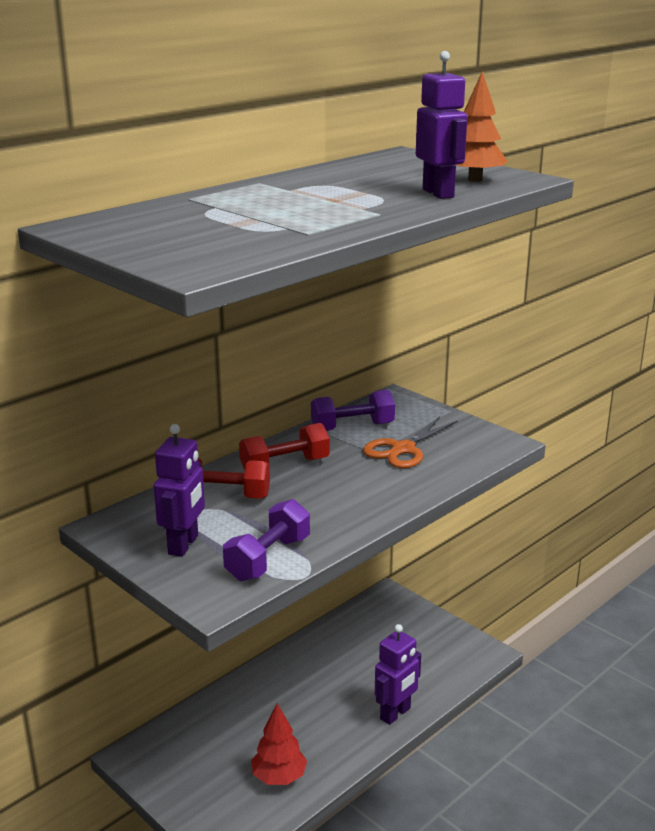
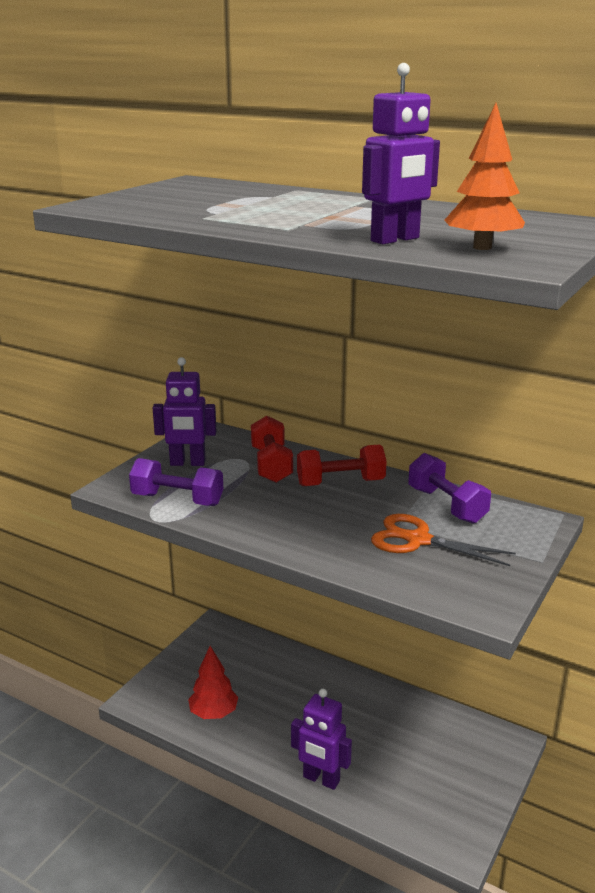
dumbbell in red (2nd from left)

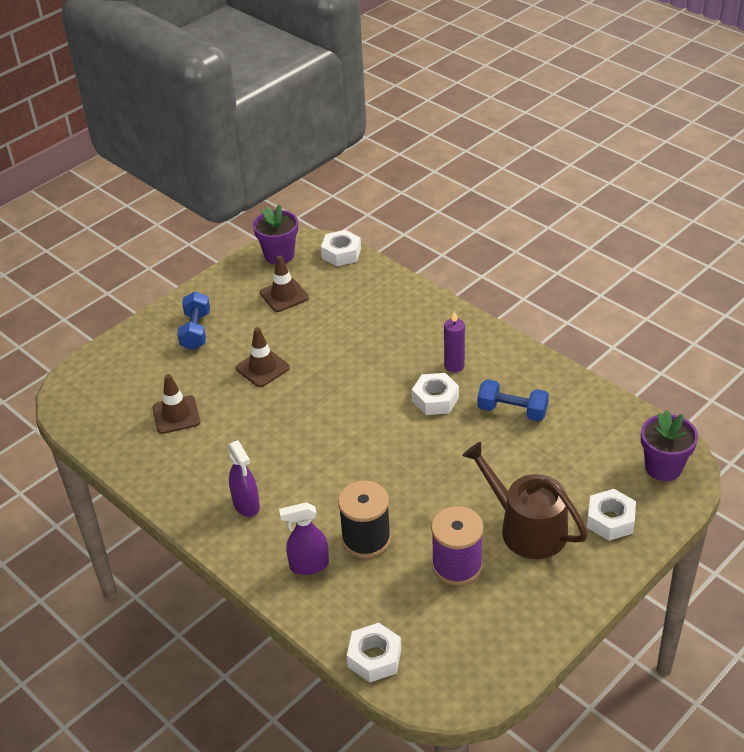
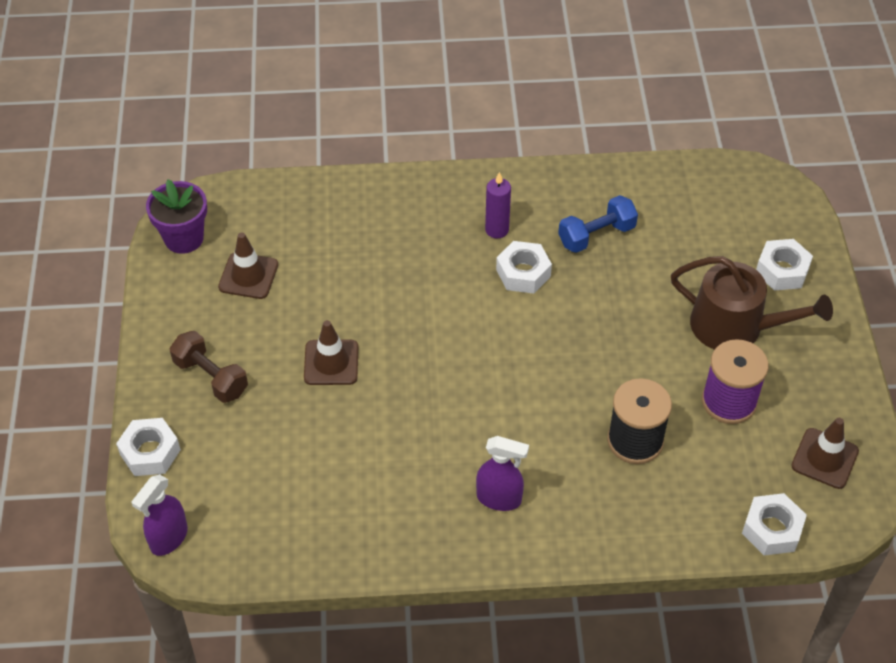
nut in white (1st from left); spray bottle in purple (1st from left); dumbbell in brown; watering can in brown; traffic cone in brown (3rd from left); flower pot in purple (2nd from left in the first image)

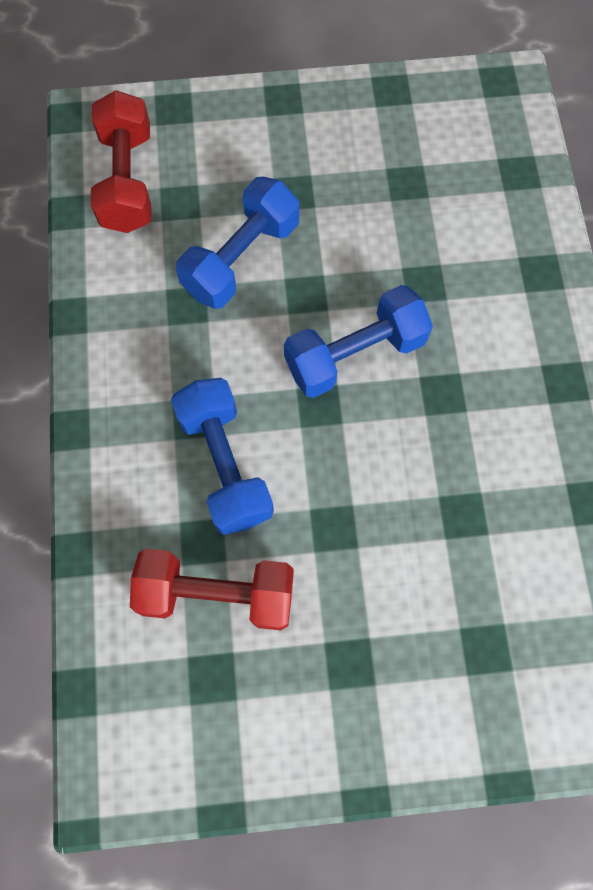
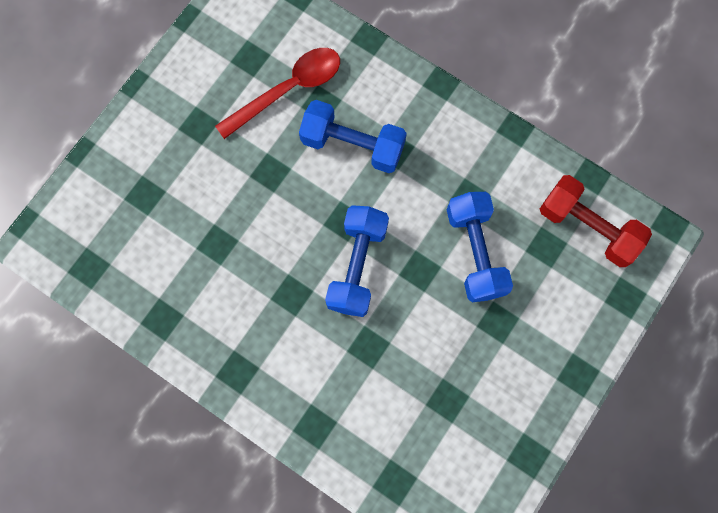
spoon in red

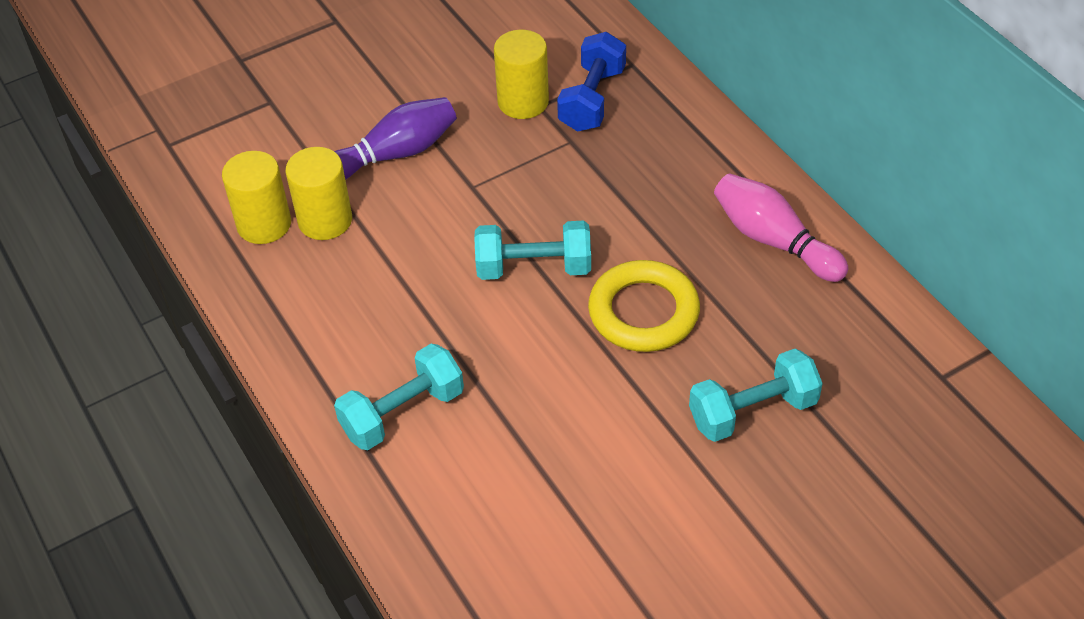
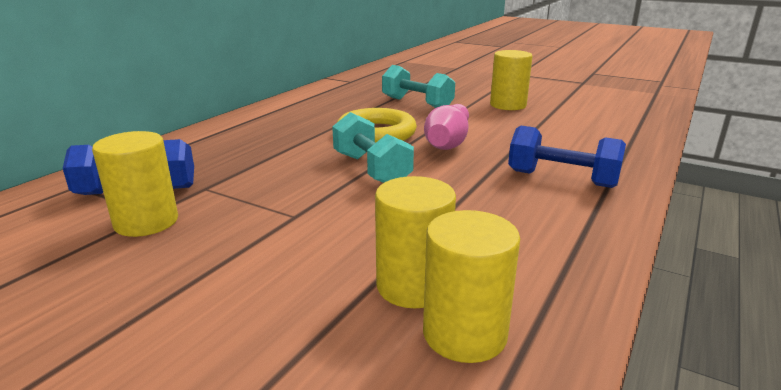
bowling pin in pink; cylinder in yellow (4th from left); dumbbell in blue (2nd from left); bowling pin in purple

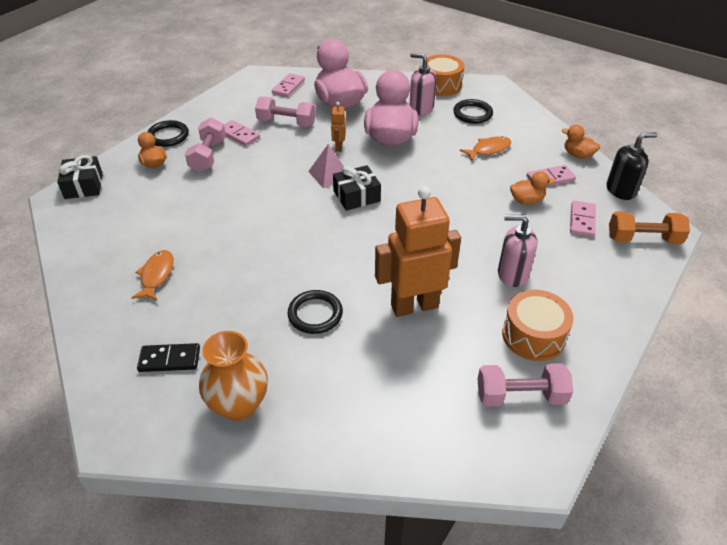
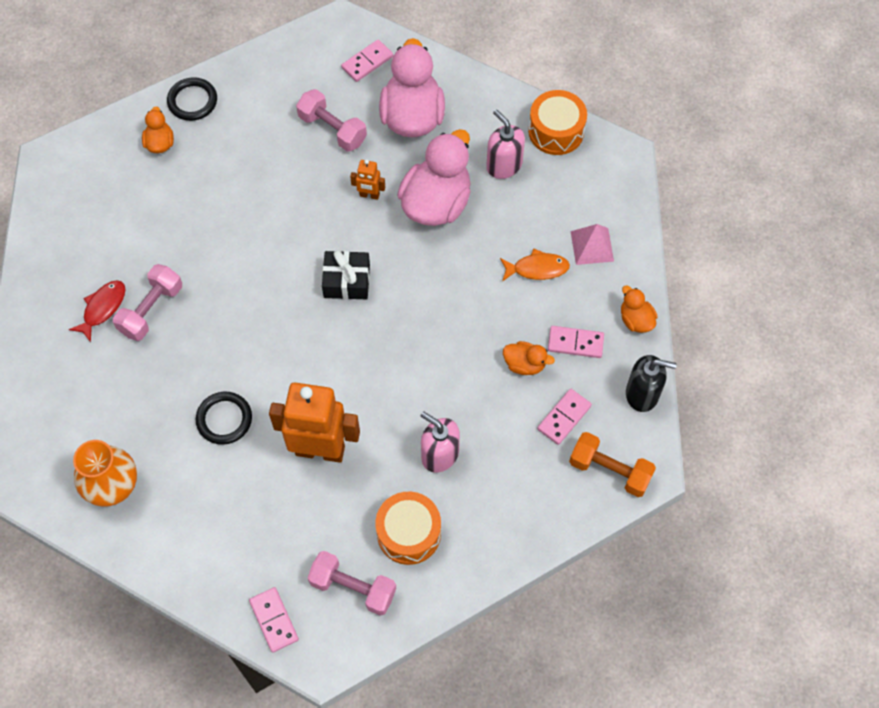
fish in red; dumbbell in pink (1st from left); domino in pink (1st from left); robot in orange (2nd from left); pyramid in pink; gift in black (1st from left in the first image); domino in black; ring in black (3rd from left in the first image)

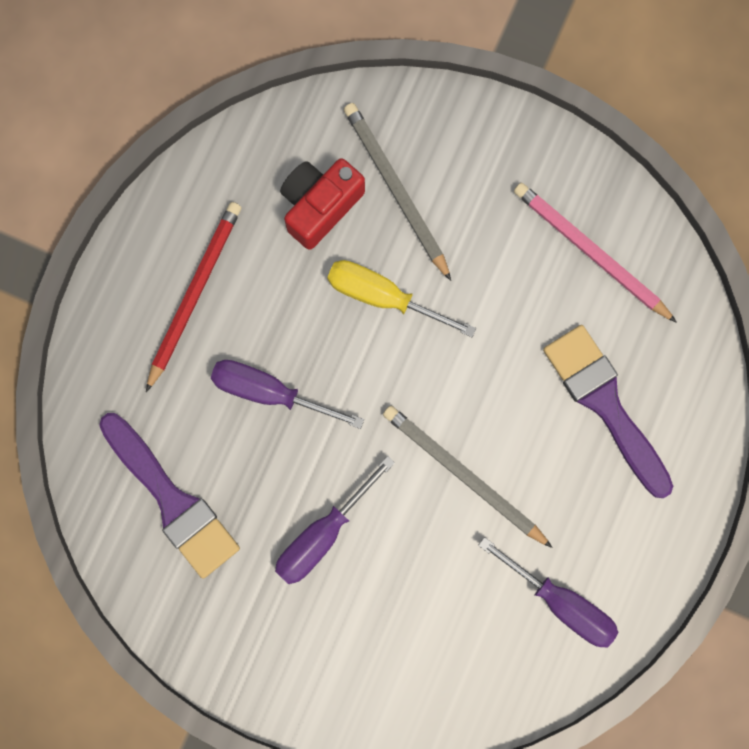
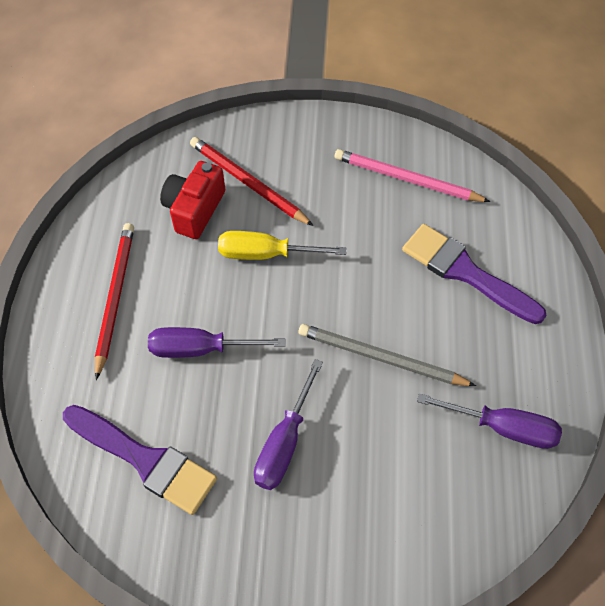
pencil in red (2nd from left)

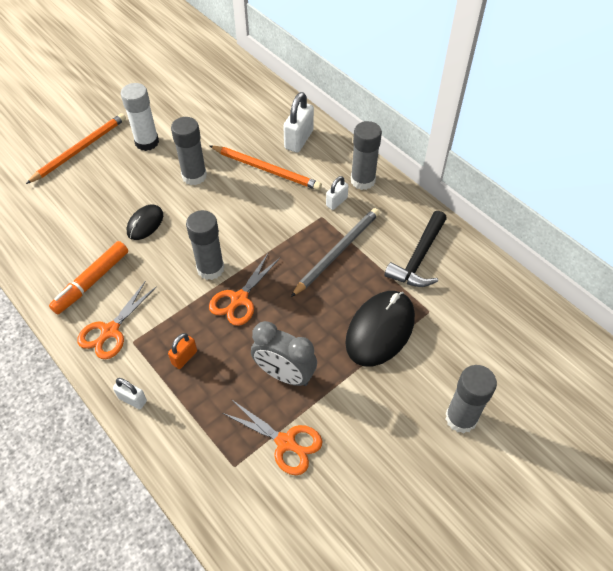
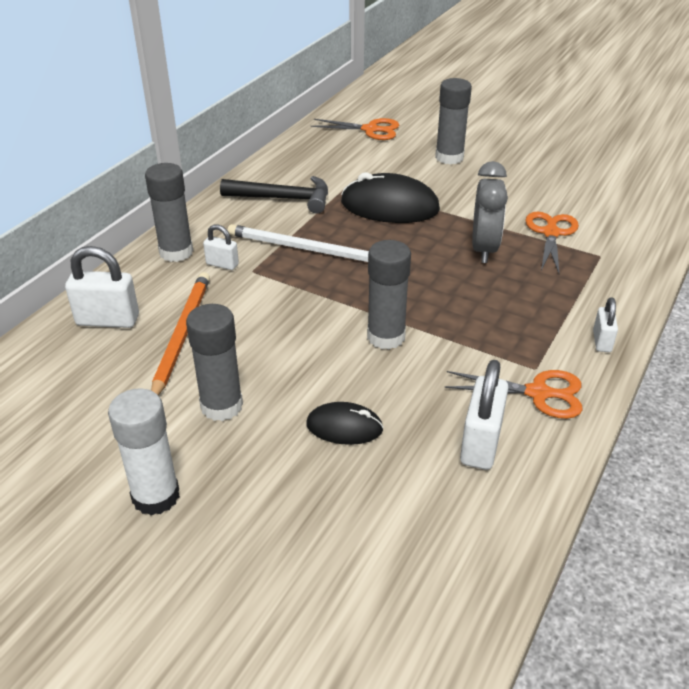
pencil in white; scissors in orange (1st from left); padlock in white (3rd from left); pencil in orange (1st from left in the first image); padlock in orange

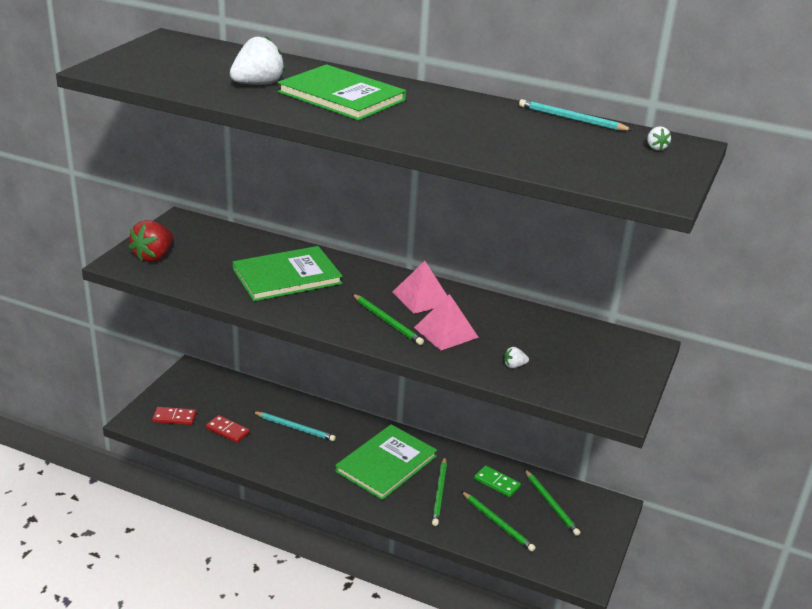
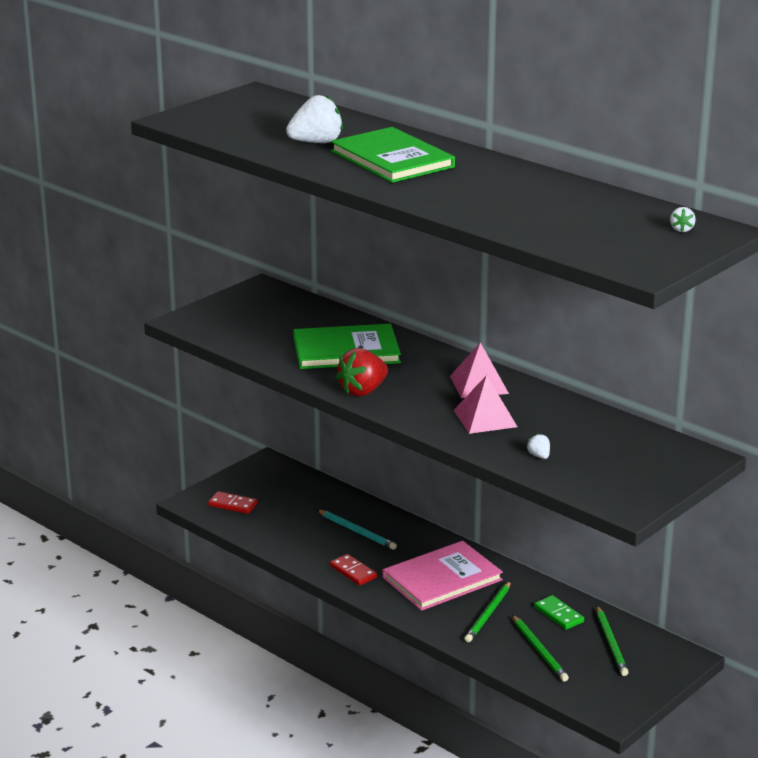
domino in red (2nd from left); strawberry in red; book in pink; strawberry in white (2nd from left); pencil in green (1st from left in the first image); pencil in turquoise (2nd from left in the first image)

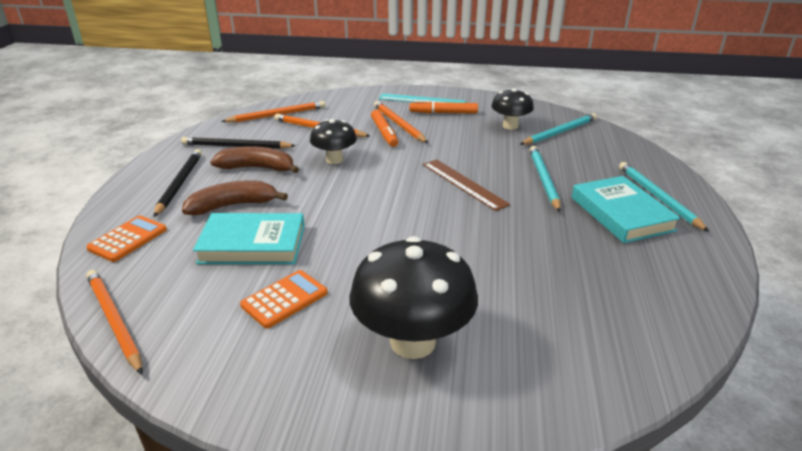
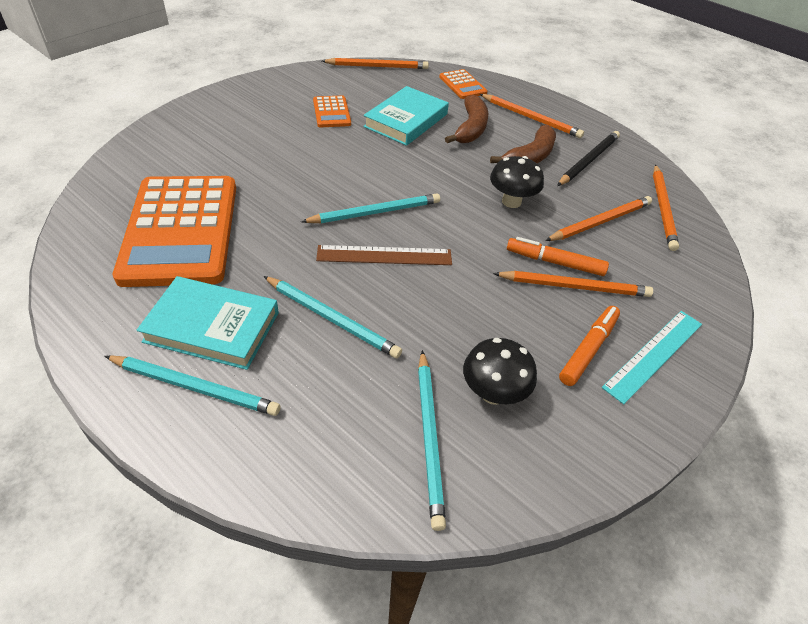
calculator in orange (1st from left); pencil in turquoise (3rd from left); pencil in orange (2nd from left); mushroom in black (2nd from left in the first image)

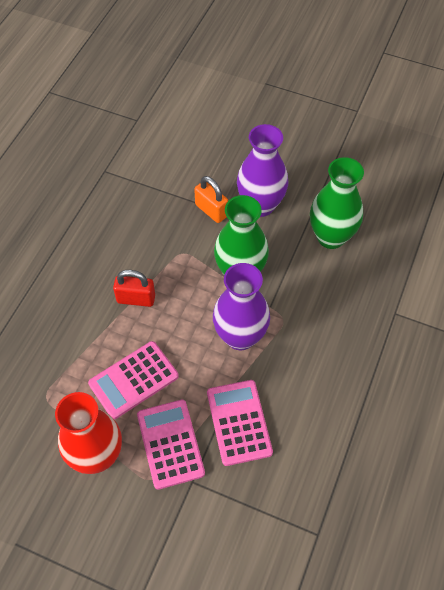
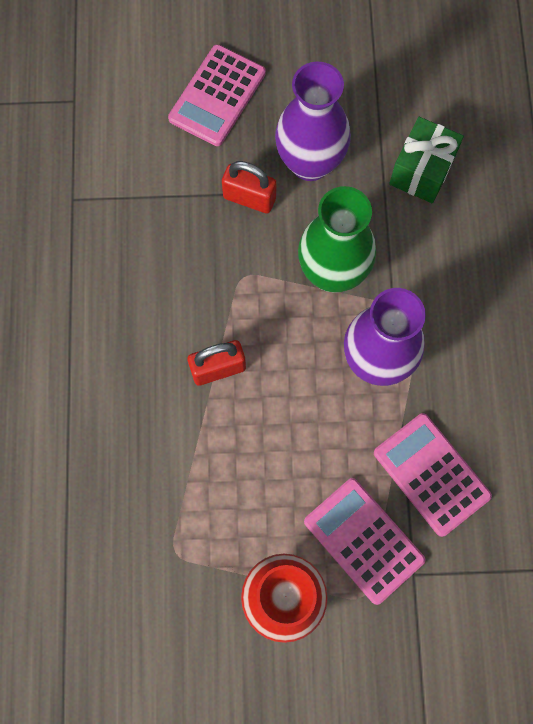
calculator in pink (1st from left); padlock in red (2nd from left); gift in green

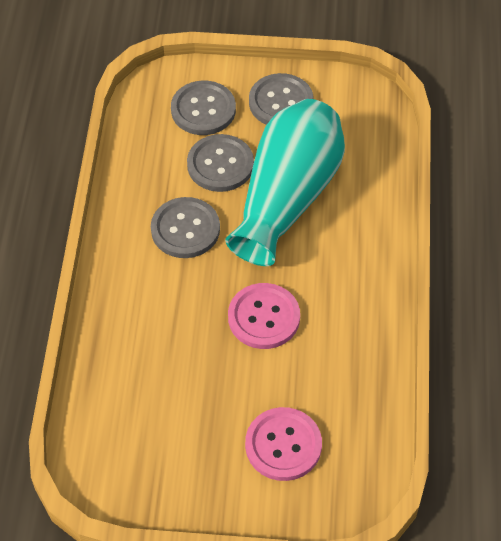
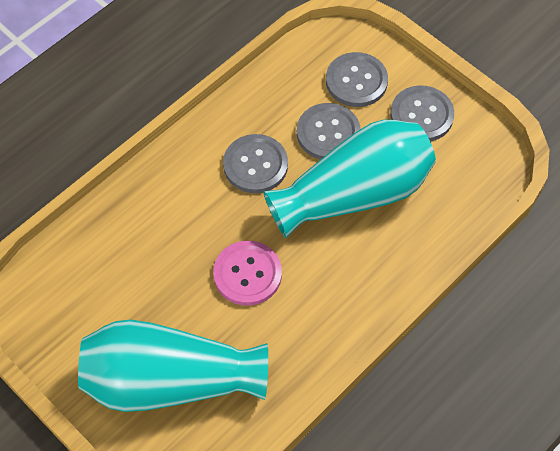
vase in turquoise (1st from left)

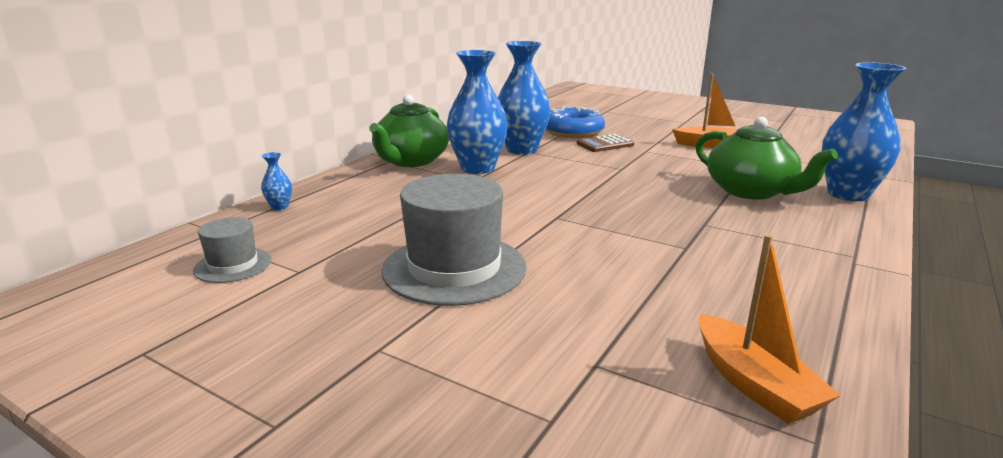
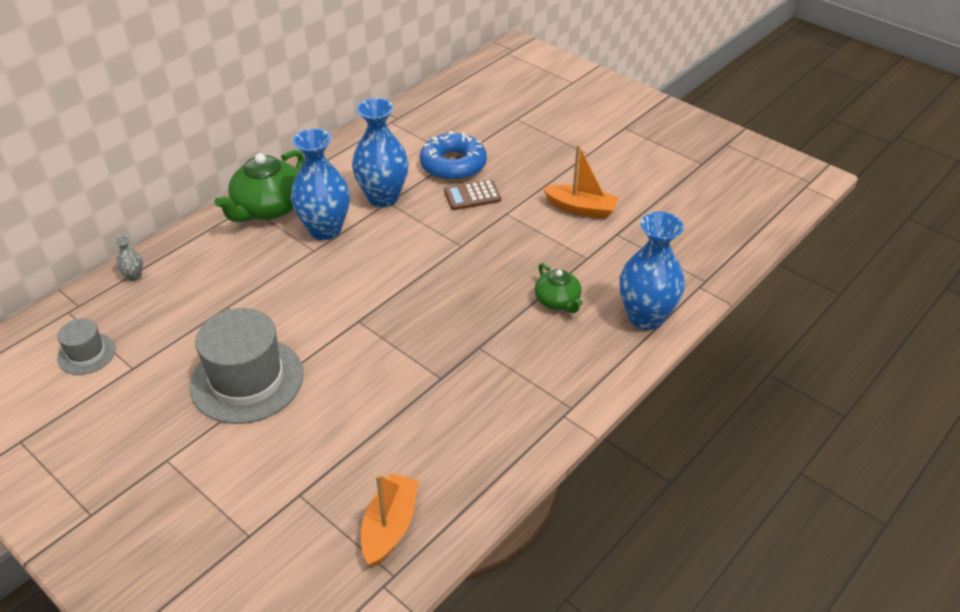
vase in grey; boat in orange (1st from left); teapot in green (2nd from left)

